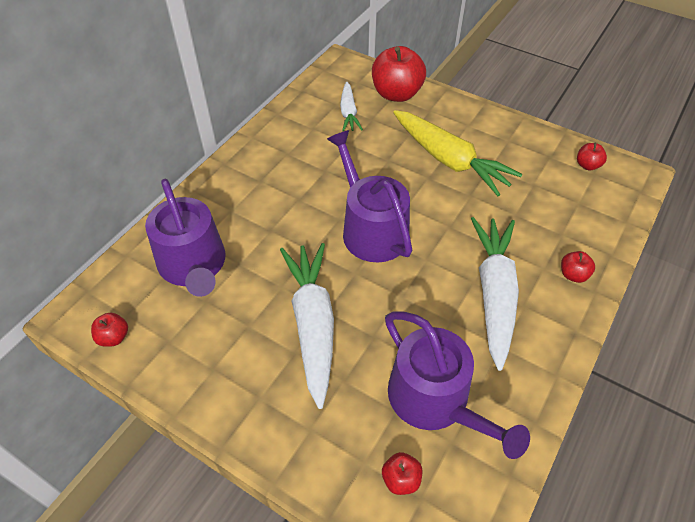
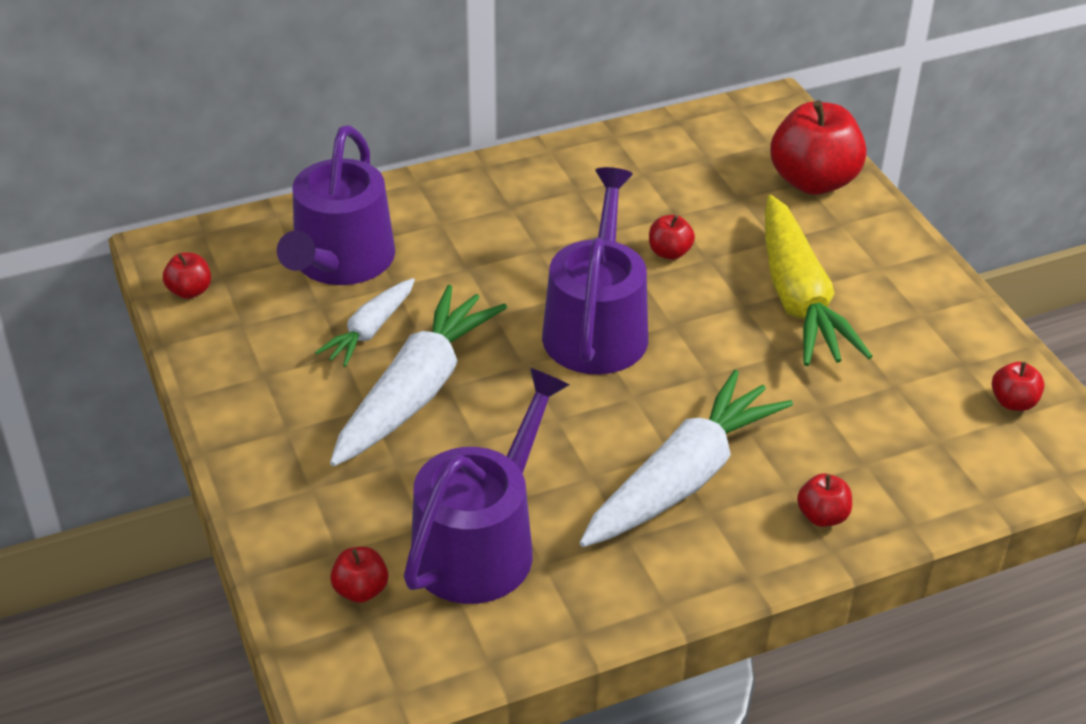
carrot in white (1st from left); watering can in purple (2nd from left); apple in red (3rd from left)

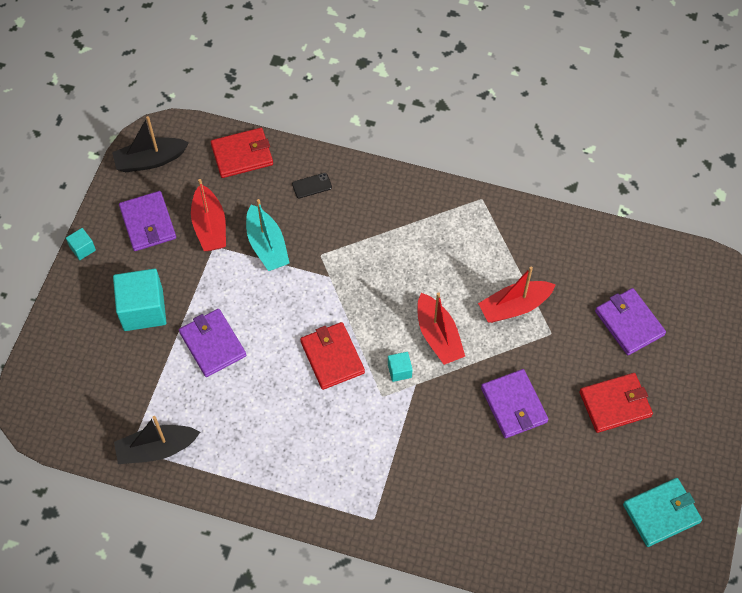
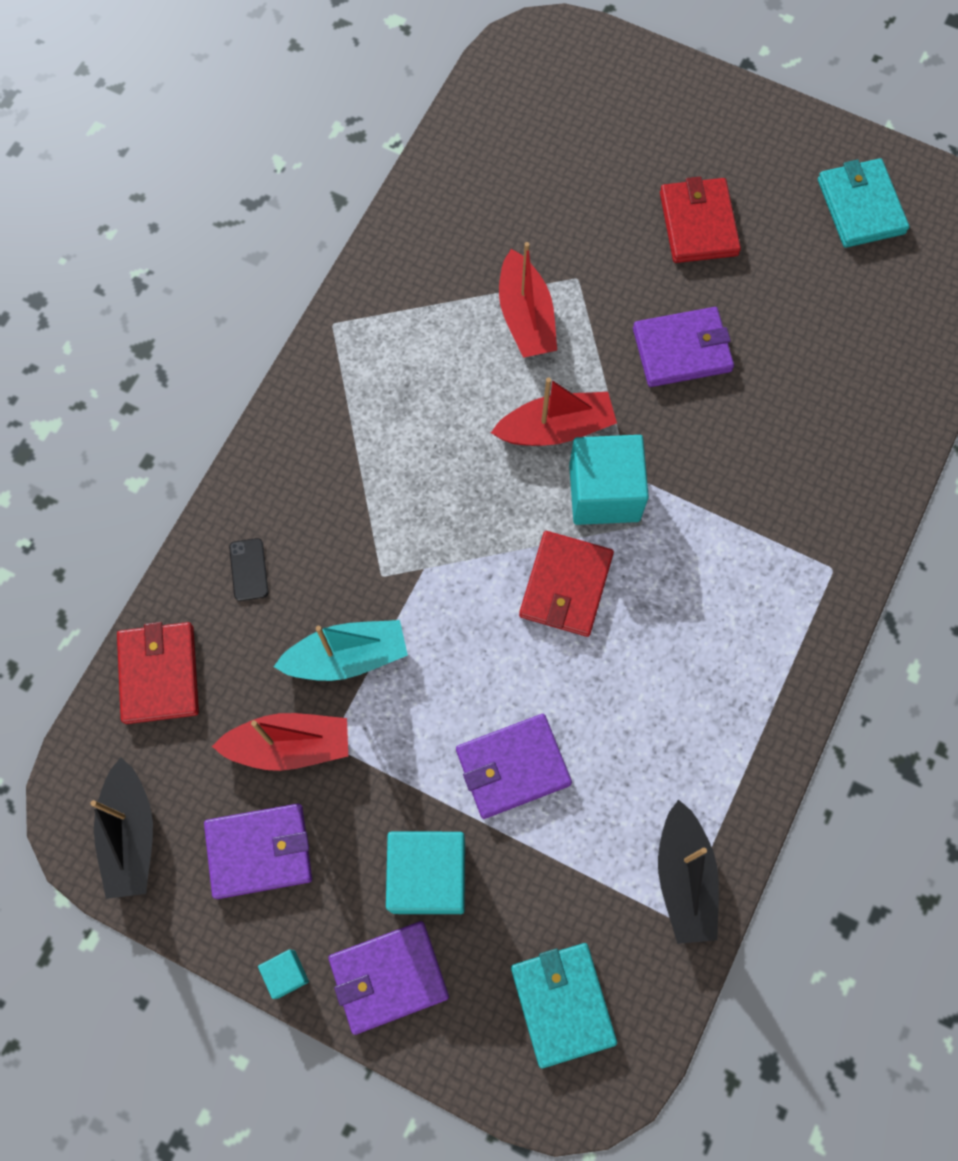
wallet in purple (2nd from left); wallet in turquoise (1st from left); wallet in red (2nd from left); cube in turquoise (3rd from left)

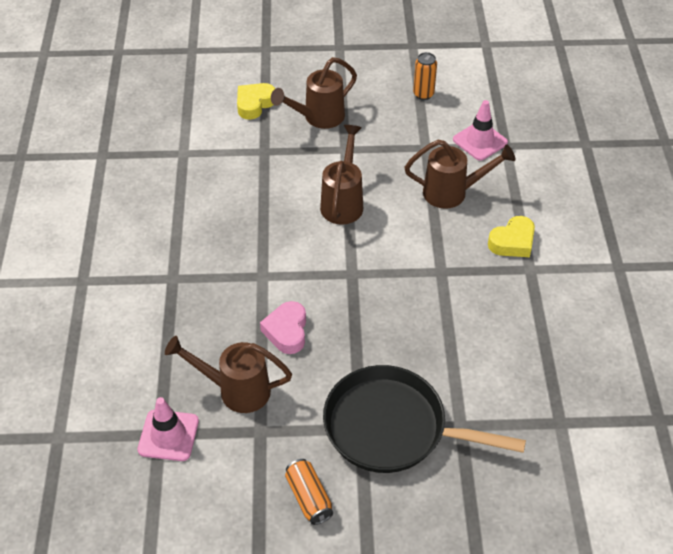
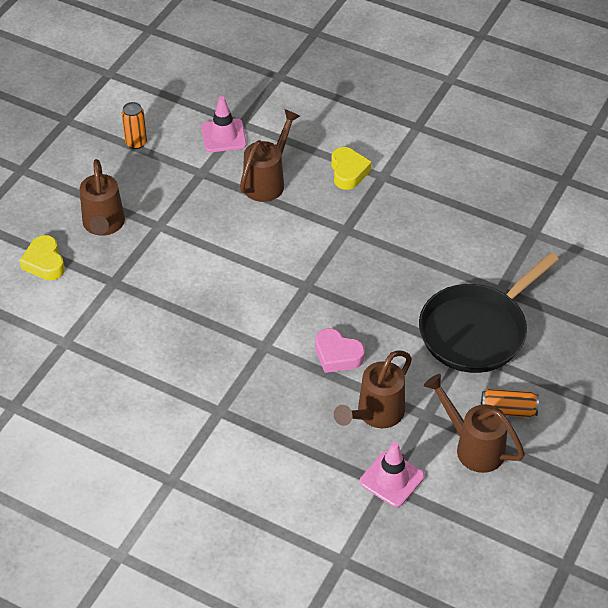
watering can in brown (4th from left)

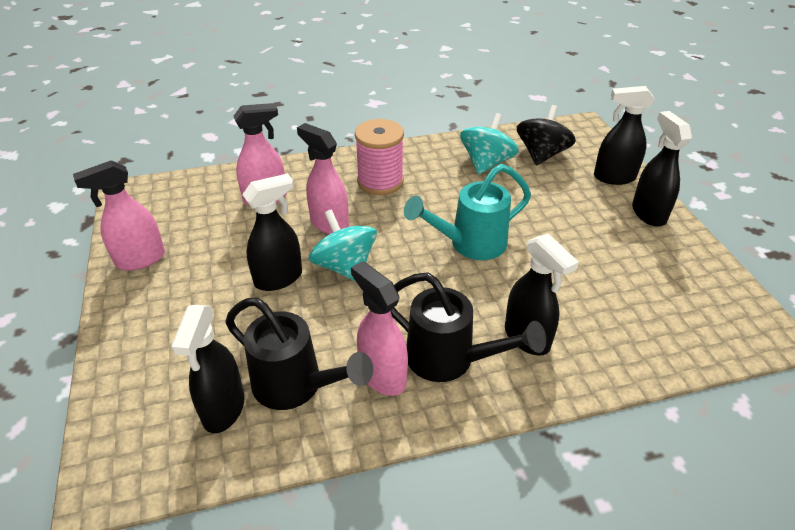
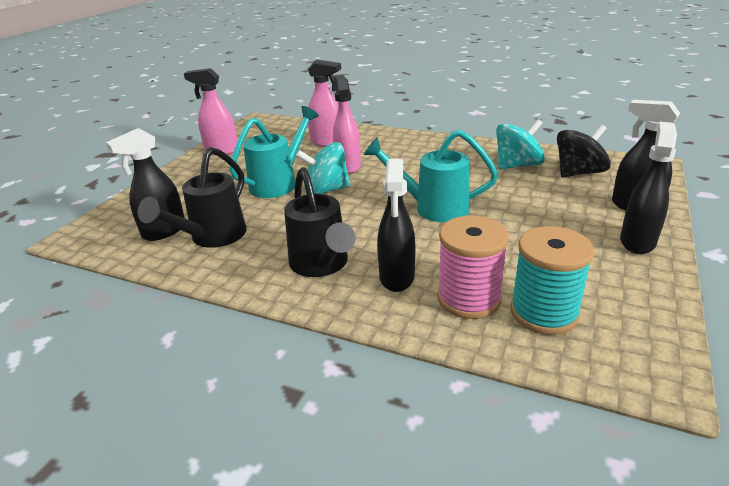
watering can in black (1st from left); watering can in turquoise (1st from left); spinning top in turquoise (1st from left); spool in pink; spool in turquoise; spray bottle in pink (4th from left in the first image)

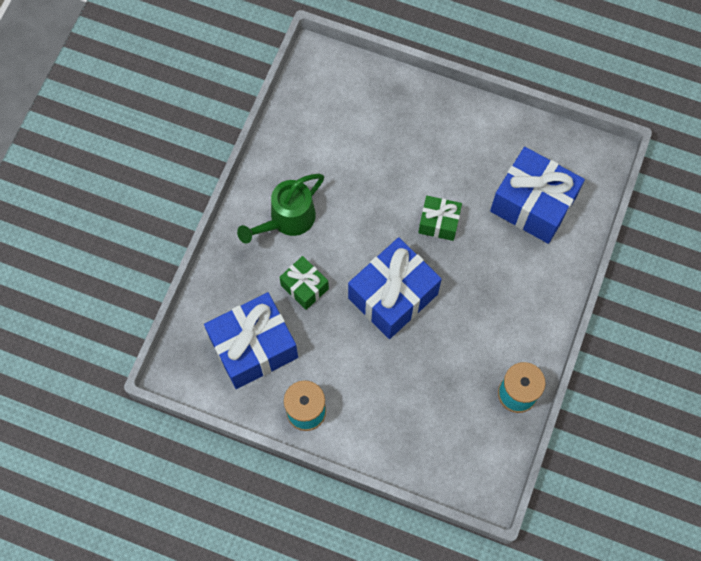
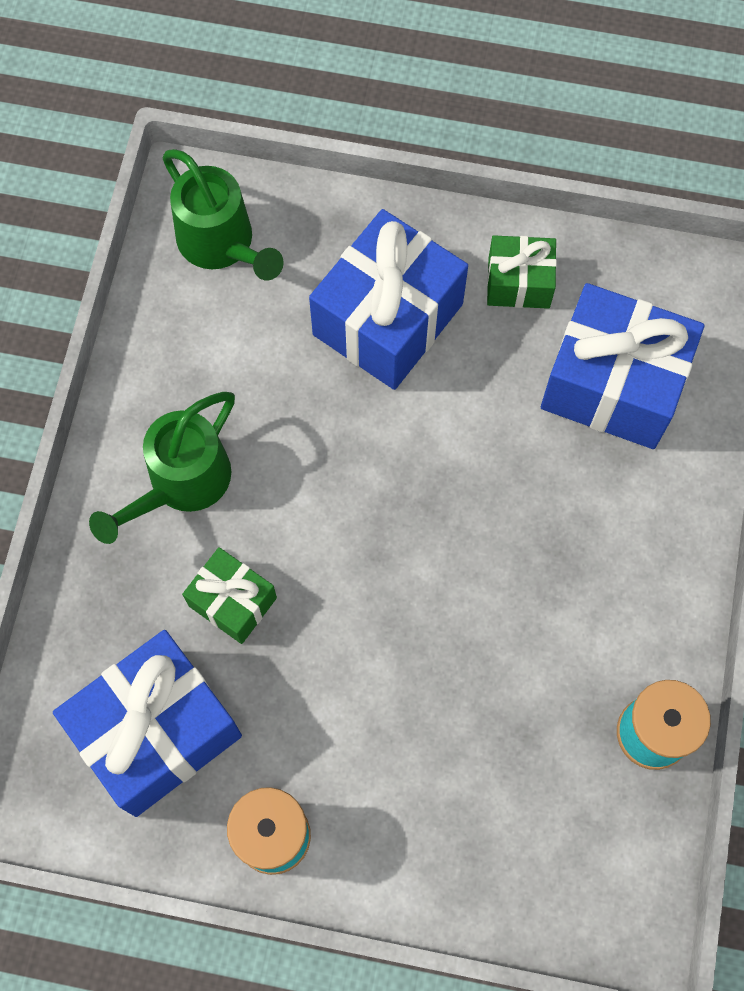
watering can in green (2nd from left); gift in blue (2nd from left); gift in green (2nd from left)

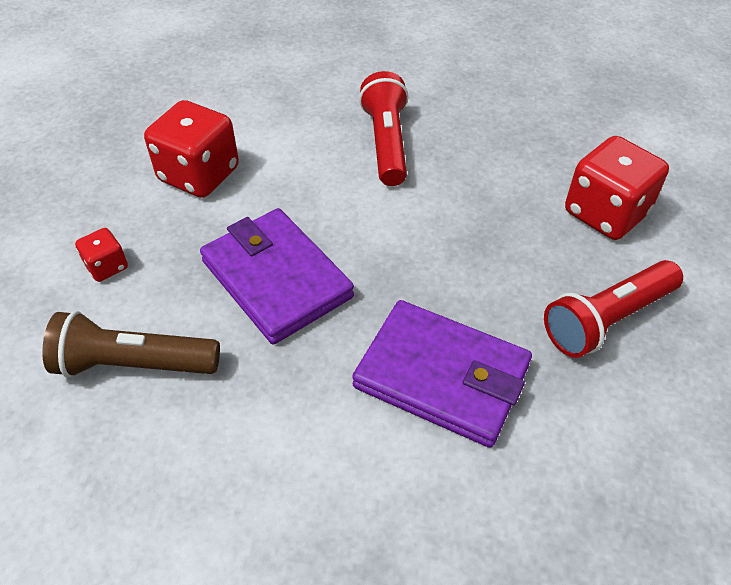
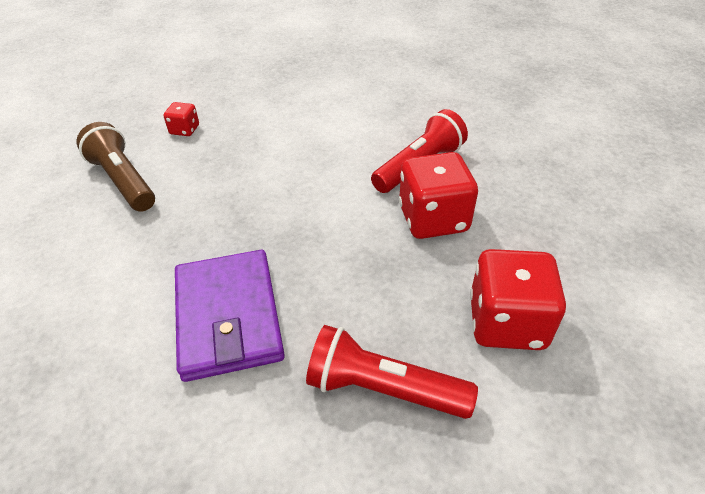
dice in red (2nd from left); wallet in purple (1st from left in the first image)

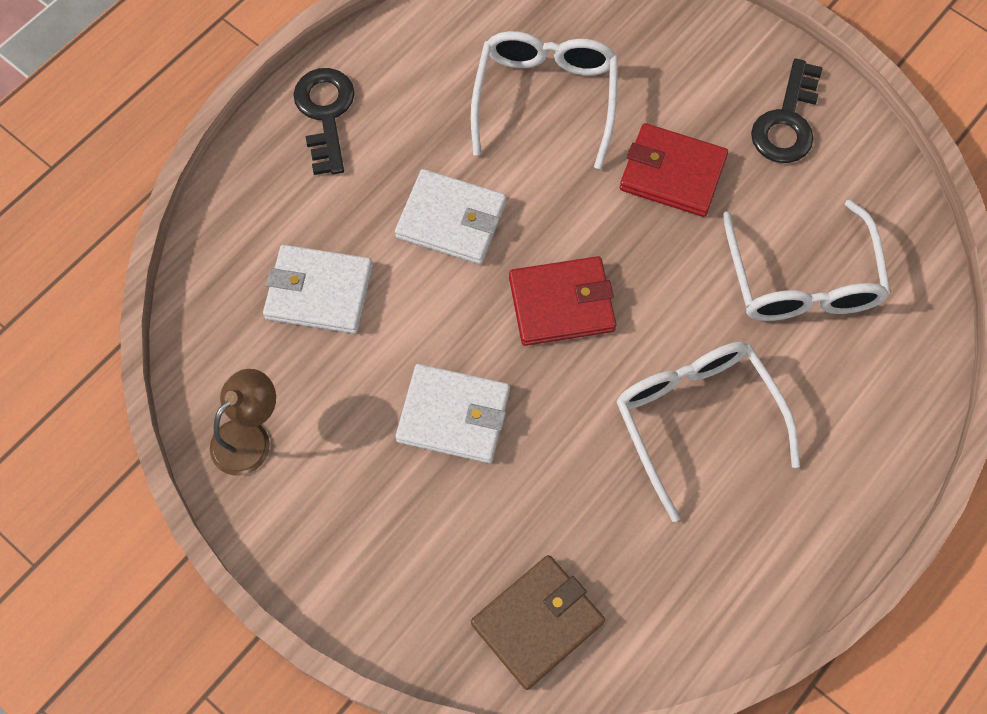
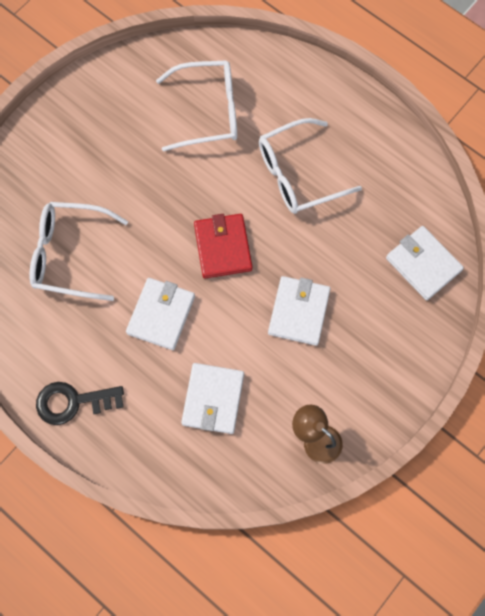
wallet in white (4th from left); wallet in red (2nd from left in the first image); key in black (2nd from left in the first image)

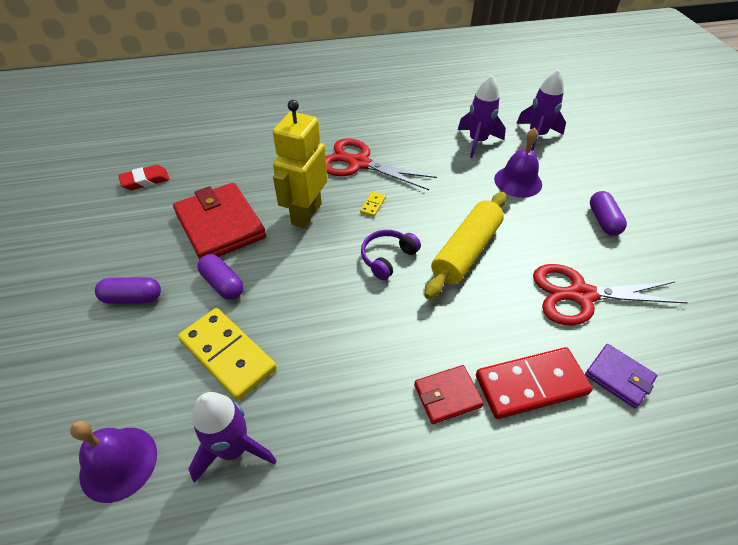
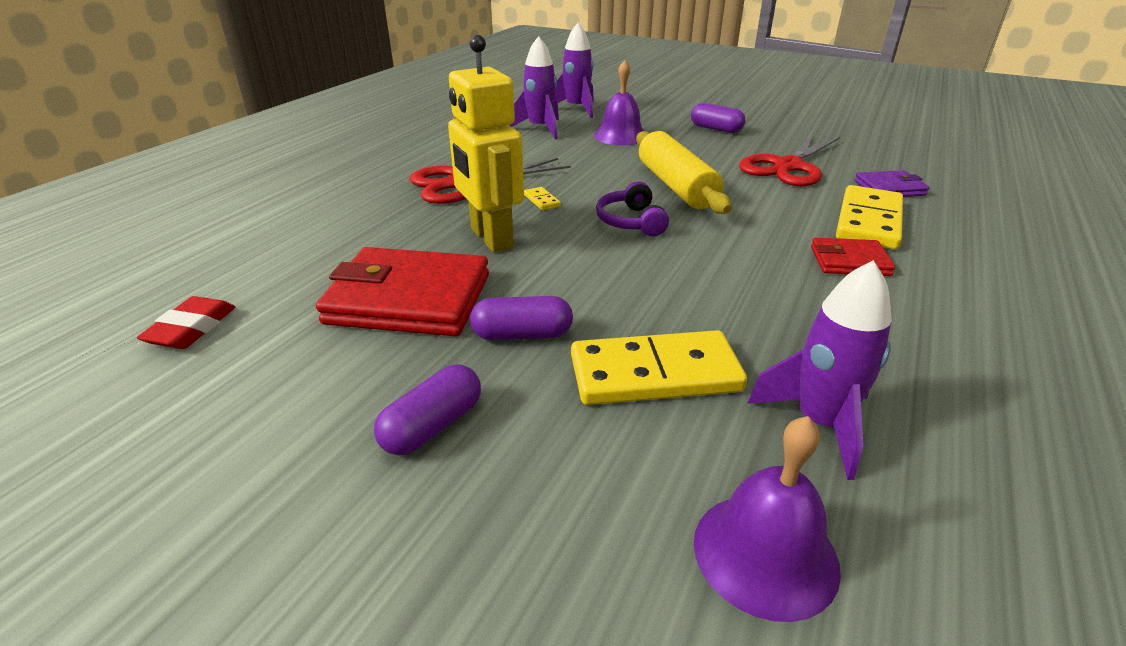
wallet in red (2nd from left); domino in yellow (3rd from left)

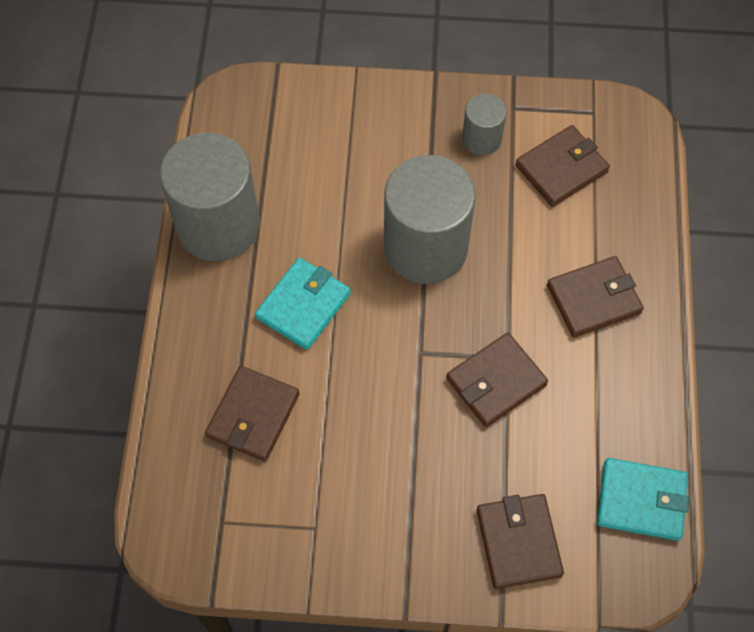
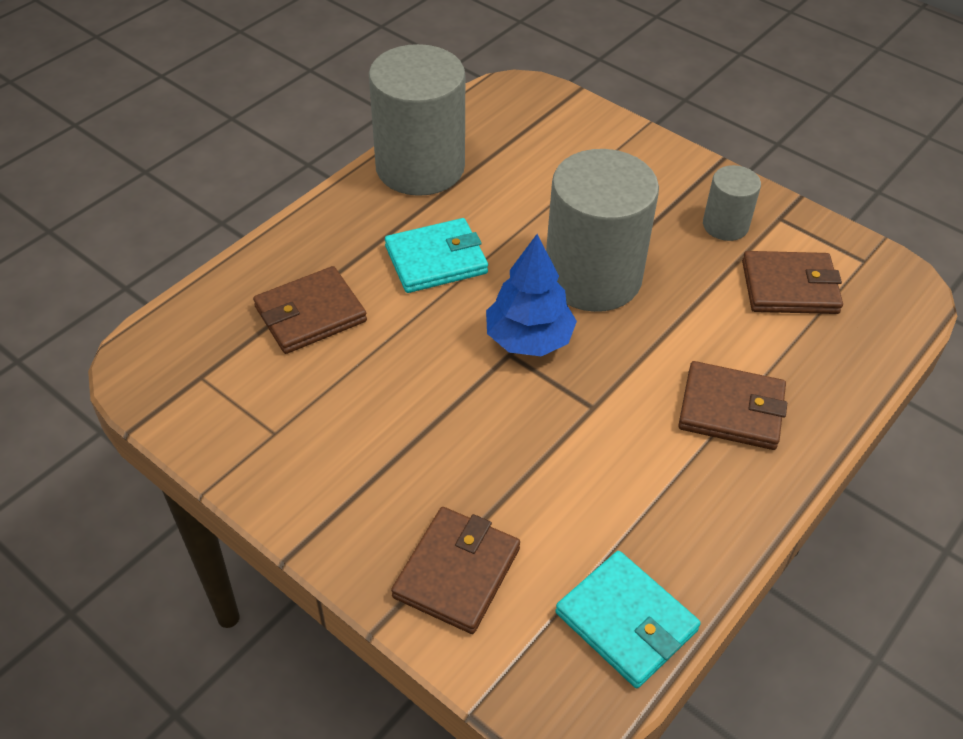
tree in blue; wallet in brown (2nd from left in the first image)

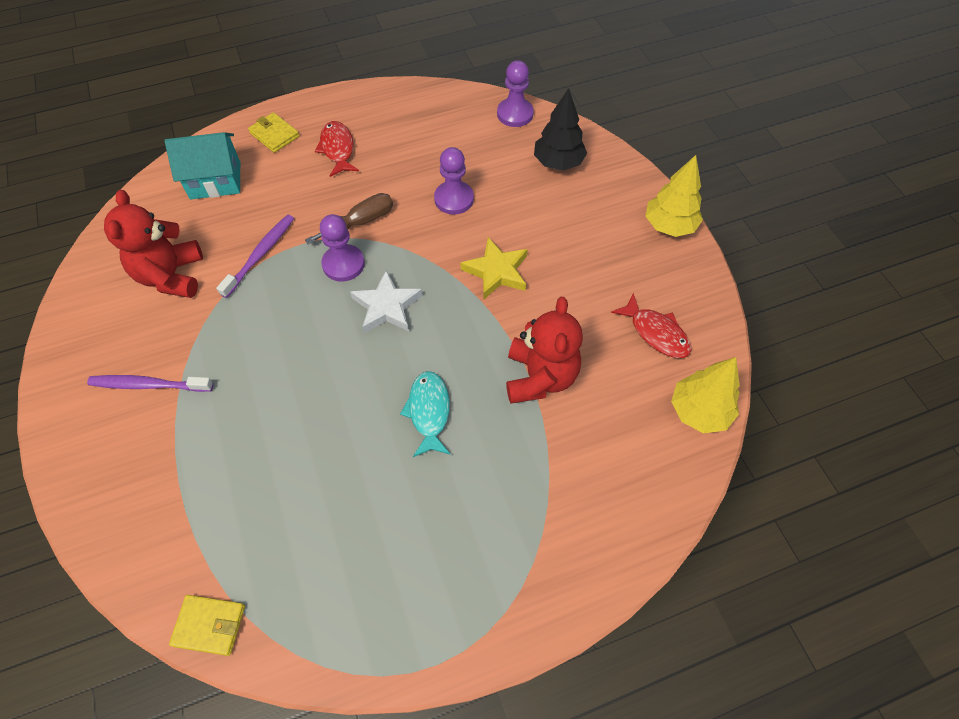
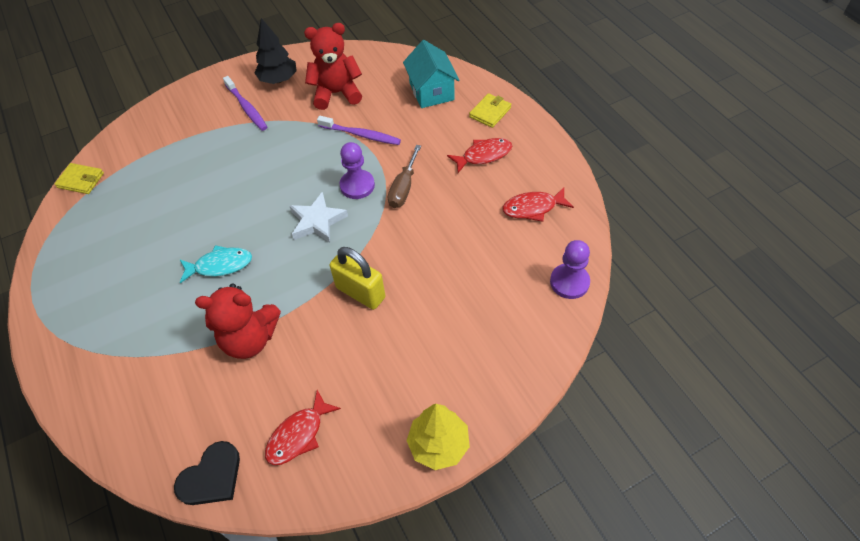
wallet in yellow (1st from left); heart in black; toothbrush in purple (1st from left); tree in black; padlock in yellow; screwdriver in brown; fish in red (3rd from left); pawn in purple (2nd from left in the first image)

